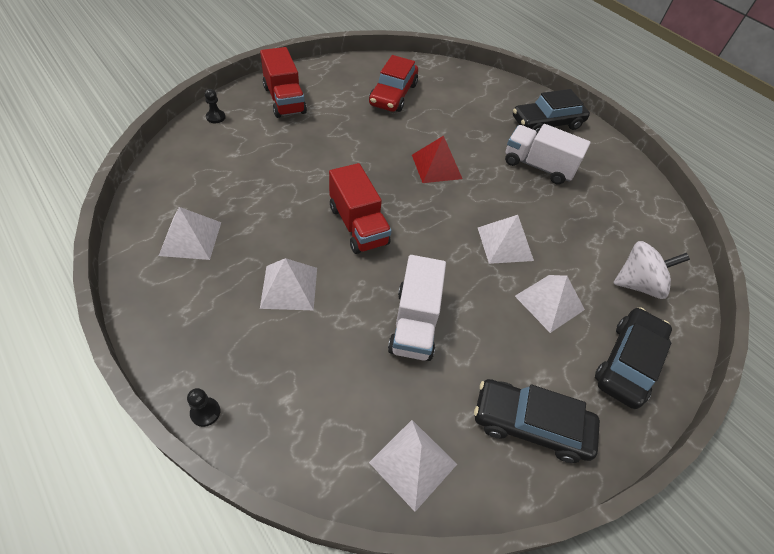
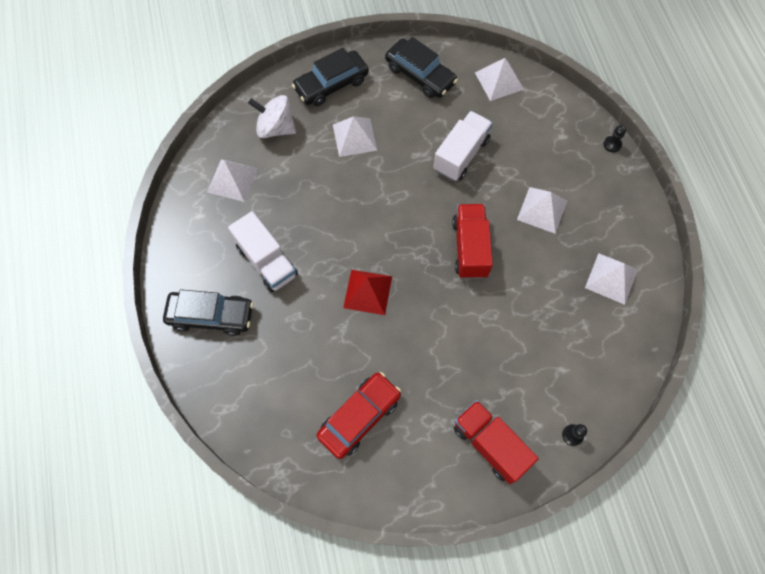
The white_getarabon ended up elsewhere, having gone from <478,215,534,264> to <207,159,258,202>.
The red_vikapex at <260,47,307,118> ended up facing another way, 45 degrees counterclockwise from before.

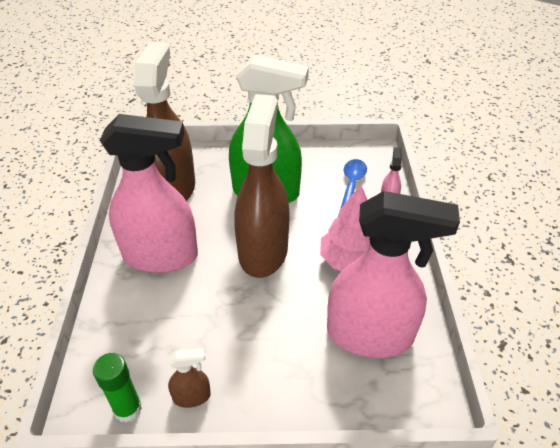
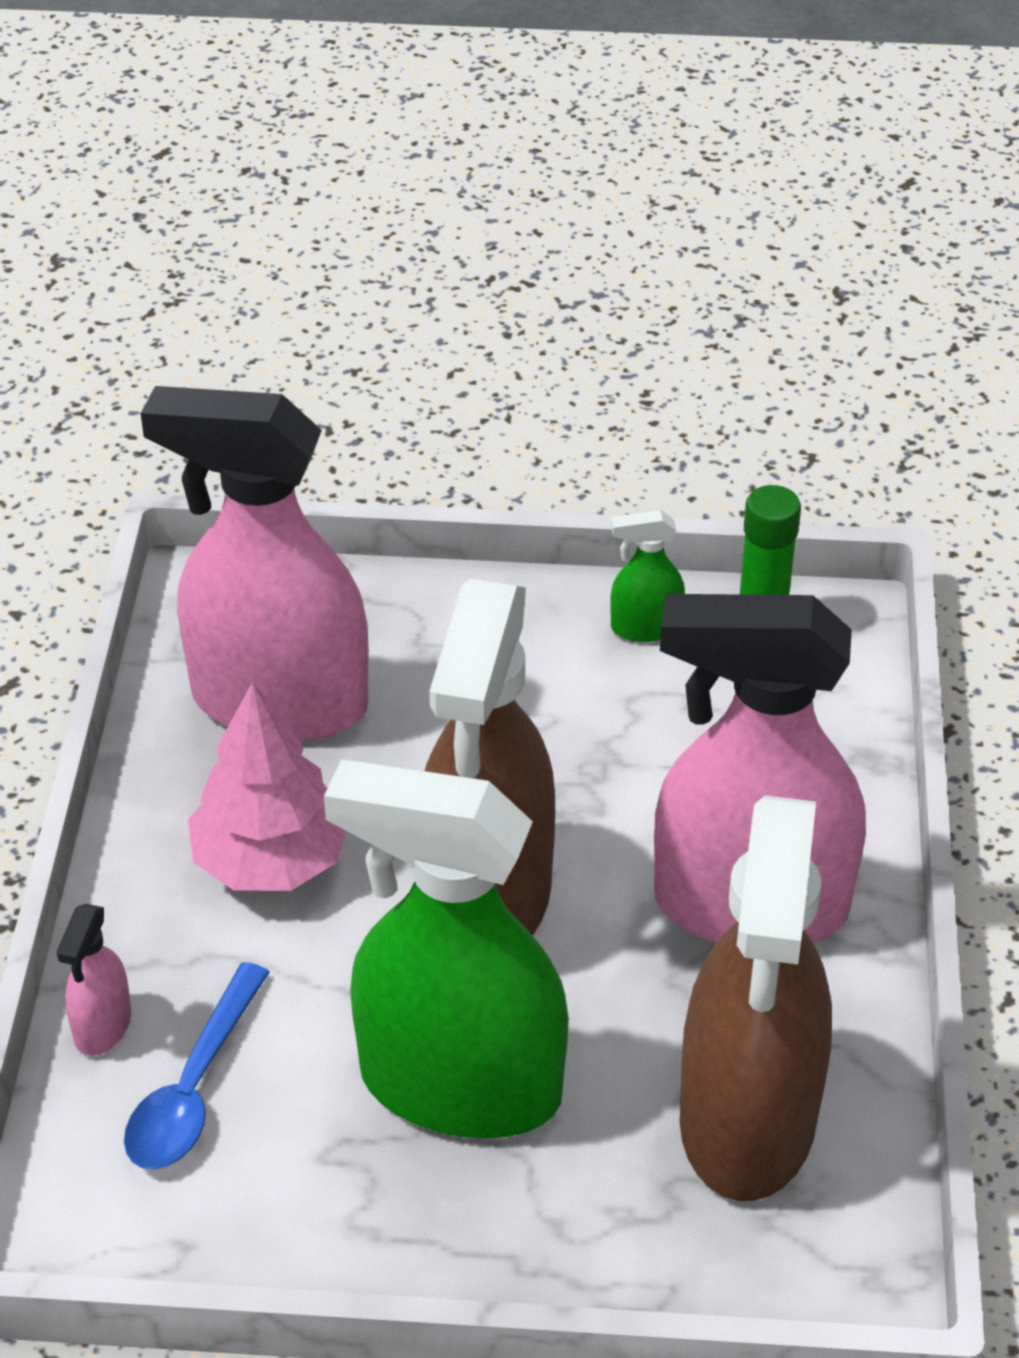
What was the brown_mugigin at <168,348,211,408> turned into the green_mugigin at <610,510,685,642>.

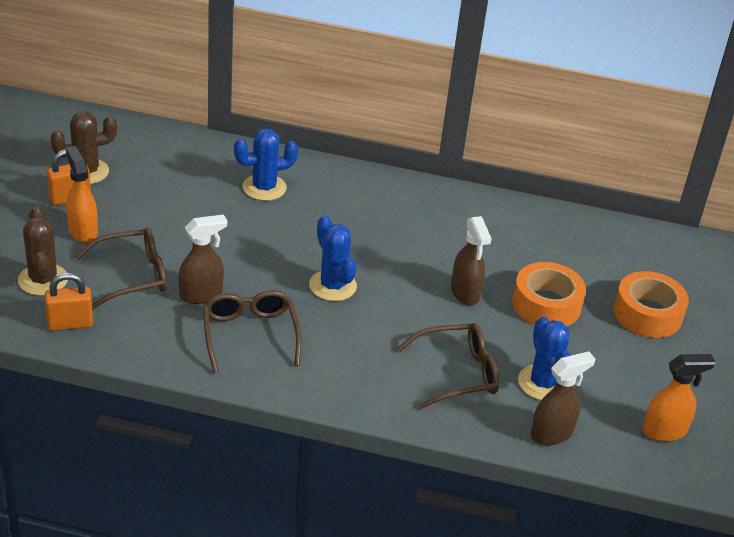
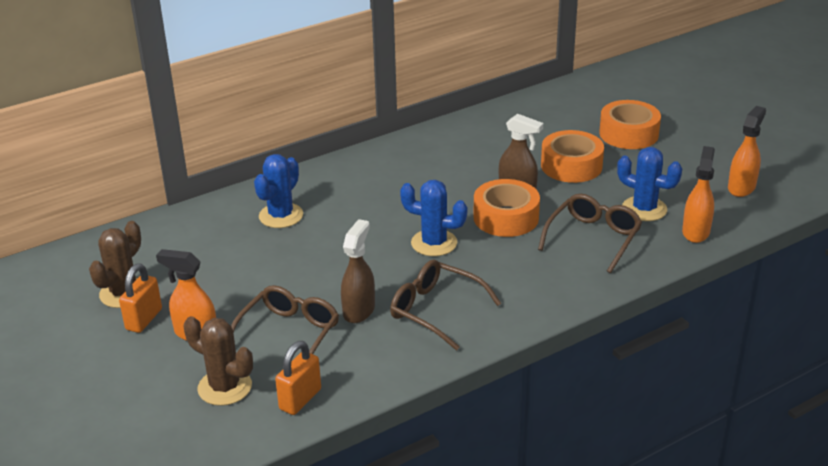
The second view gained the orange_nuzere at <474,179,540,237>.
What was the brown_mugigin at <531,351,595,445> turned into the orange_mugigin at <682,146,715,243>.

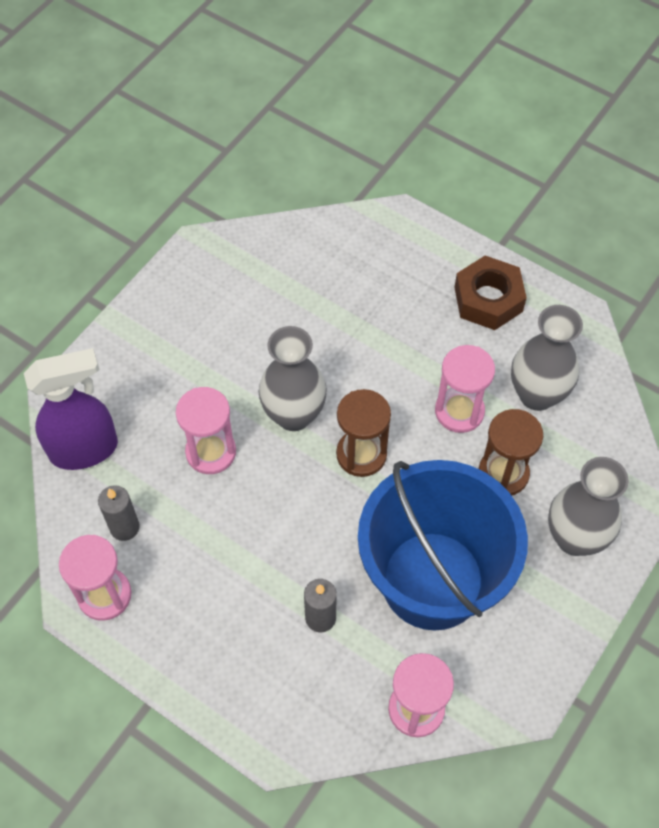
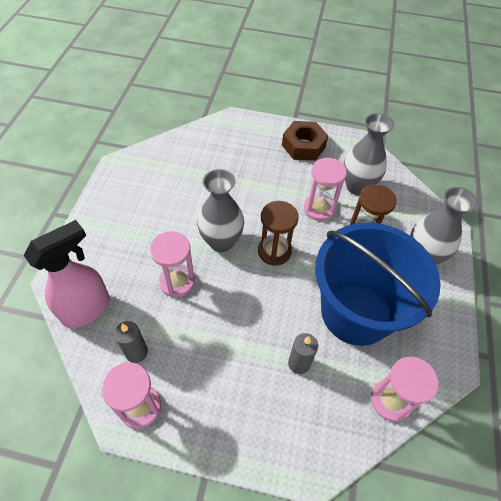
What was the purple_mugigin at <24,348,118,470> turned into the pink_mugigin at <24,220,110,328>.

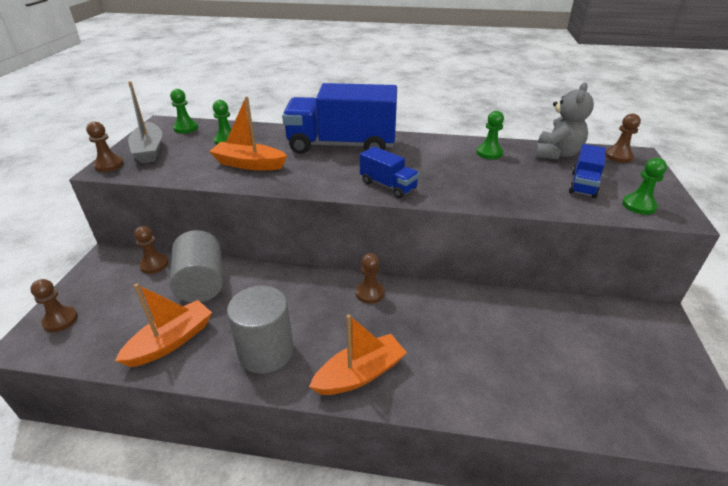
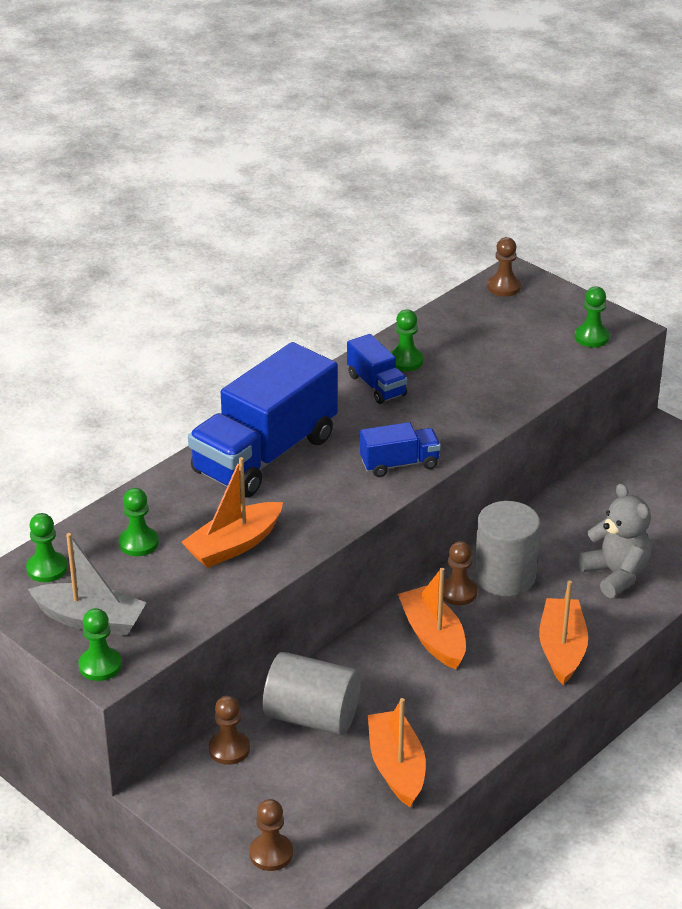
What was the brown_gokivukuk at <86,121,124,172> turned into the green_gokivukuk at <78,608,122,681>.
The blue_vikapex ended up elsewhere, having gone from <569,144,606,198> to <347,334,407,404>.
The second view gained the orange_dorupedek at <398,568,466,669>.
The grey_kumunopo ended up elsewhere, having gone from <227,285,293,374> to <475,501,540,596>.
The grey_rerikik ended up elsewhere, having gone from <534,82,594,159> to <578,483,651,598>.

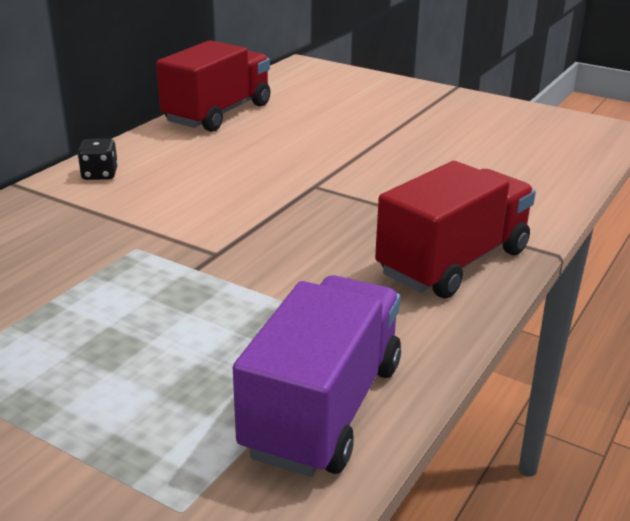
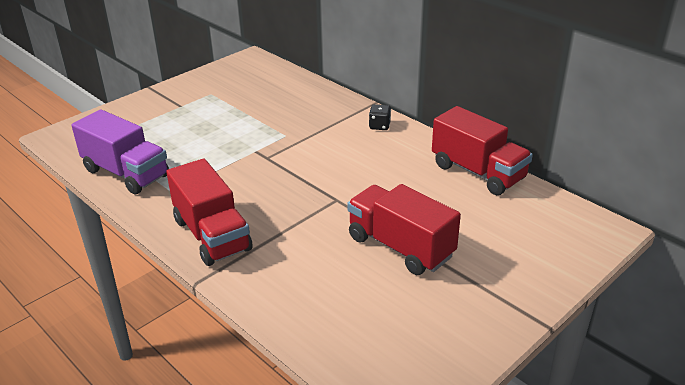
The second view gained the red_vikapex at <347,184,461,275>.

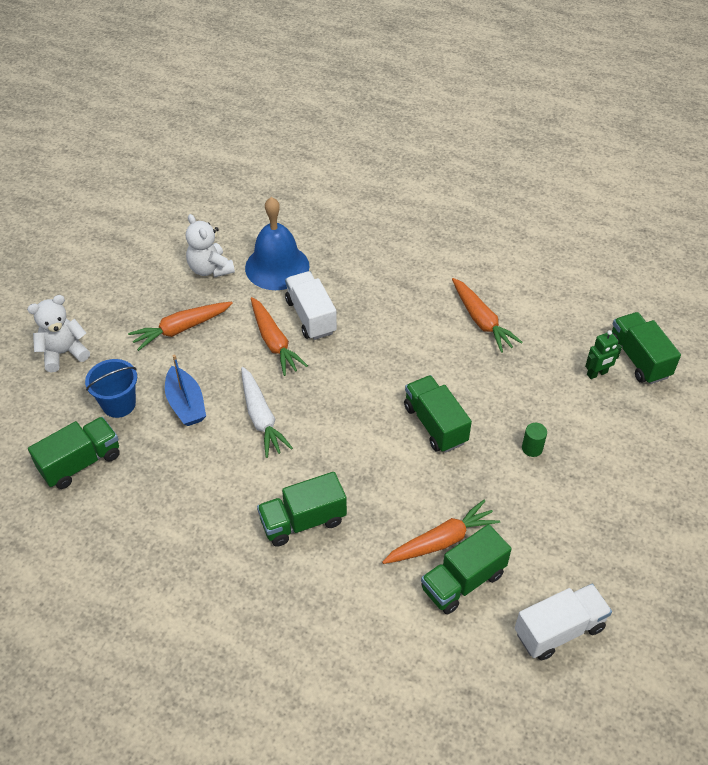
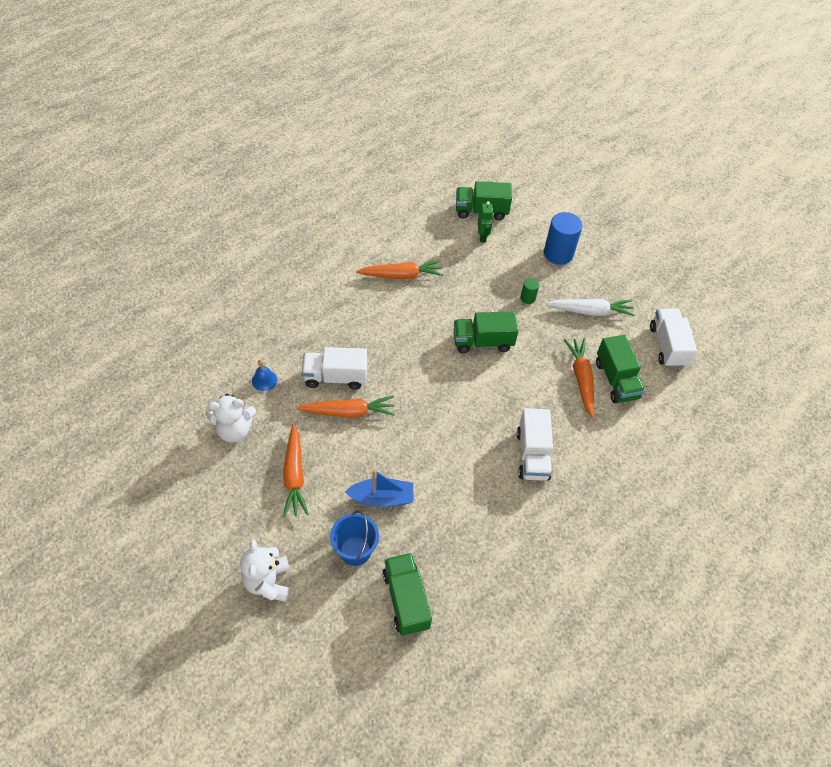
The size of the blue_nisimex at <245,197,310,290> changed by a factor of 0.42.
What was the green_vikapex at <257,472,347,546> turned into the white_vikapex at <517,408,553,481>.
The second view gained the blue_kumunopo at <544,212,583,265>.
The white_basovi ended up elsewhere, having gone from <241,367,293,458> to <546,299,635,316>.

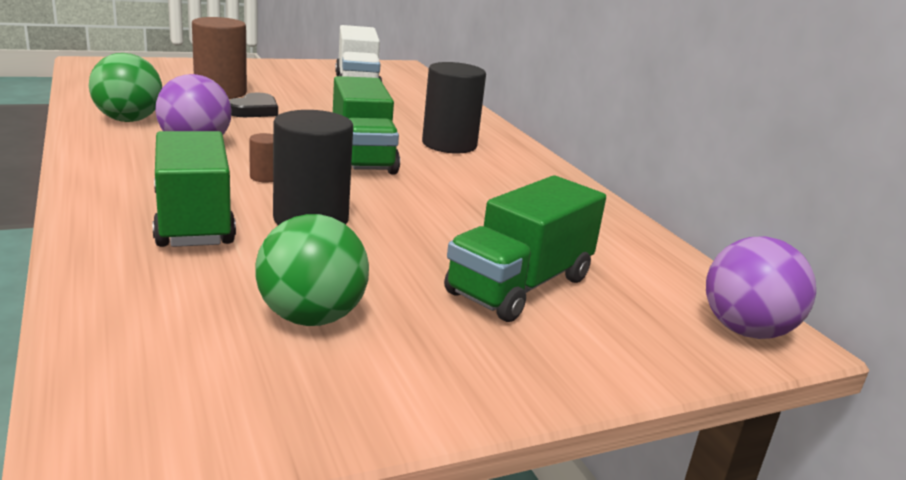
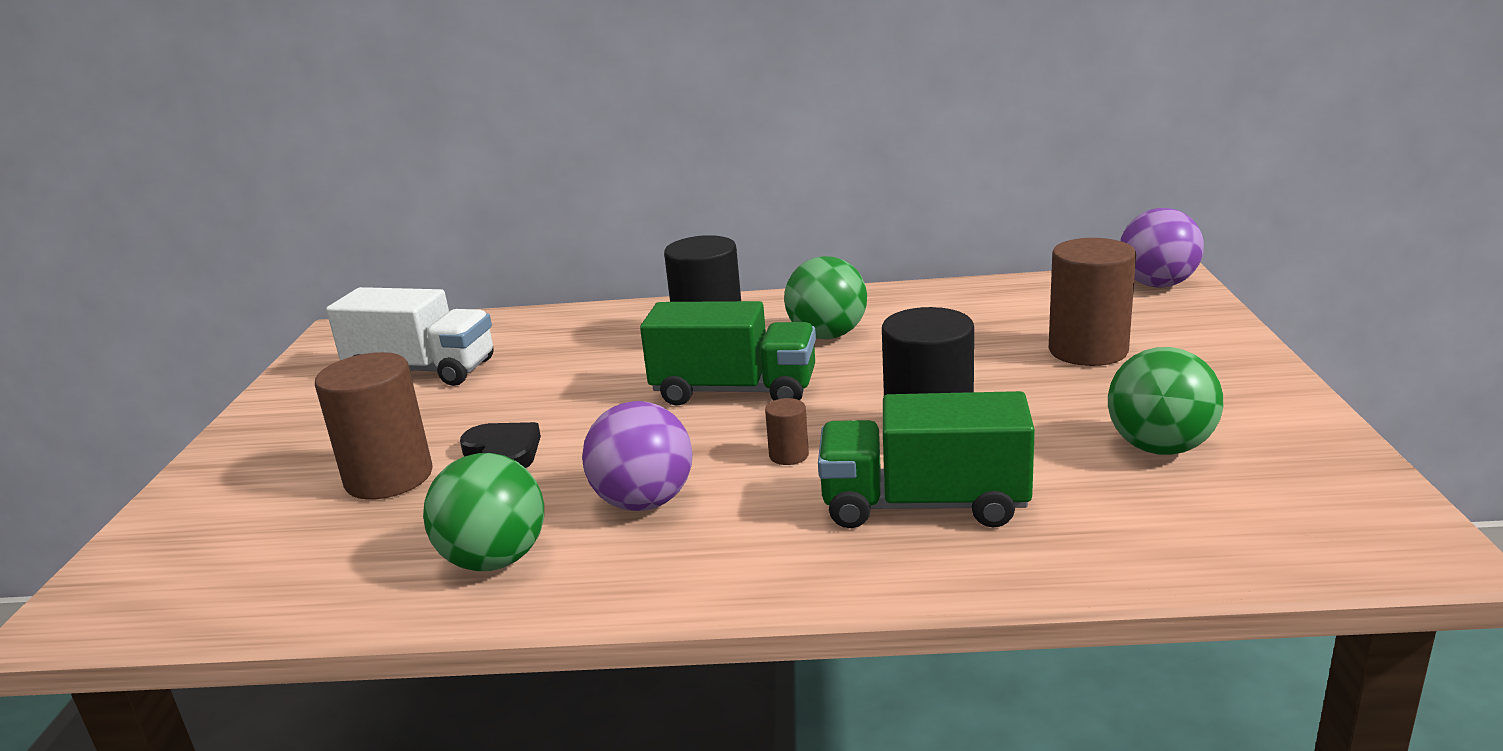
The second view gained the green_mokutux at <784,256,867,339>.
Where the green_vikapex stood at <444,175,606,322>, the brown_kumunopo came to stand at <1049,238,1136,366>.

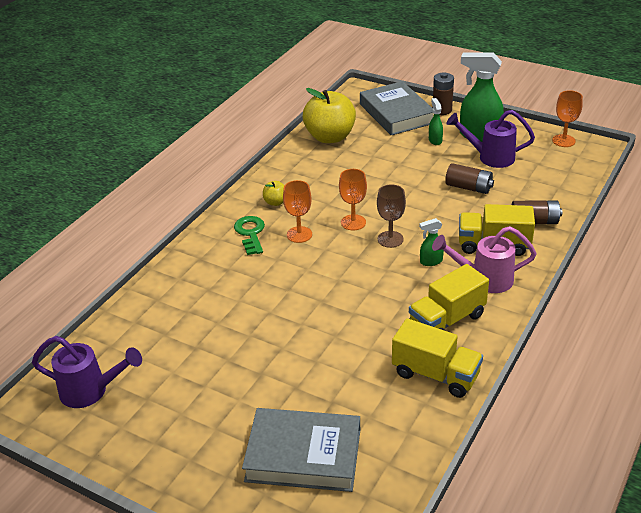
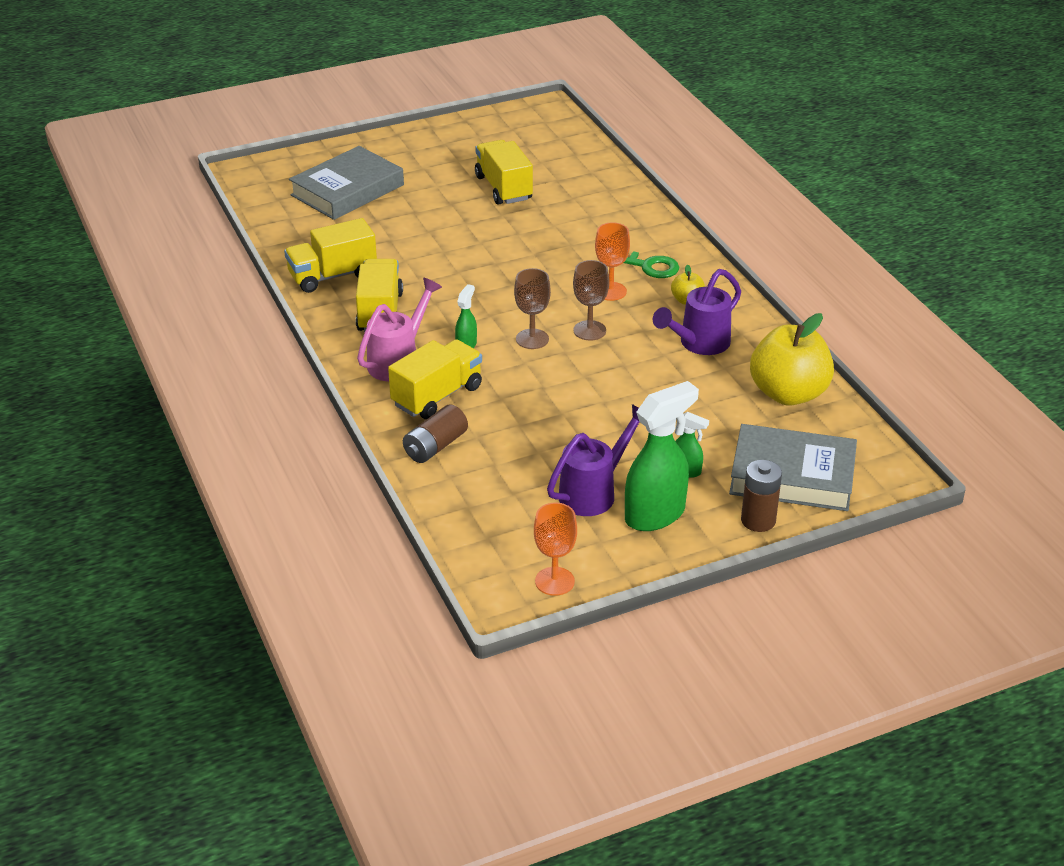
The second view gained the yellow_vikapex at <475,140,533,205>.
What was the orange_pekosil at <339,169,367,230> turned into the brown_pekosil at <573,260,609,341>.
The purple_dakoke ended up elsewhere, having gone from <32,336,142,408> to <653,269,741,355>.
The second view lost the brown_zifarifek at <445,163,494,194>.

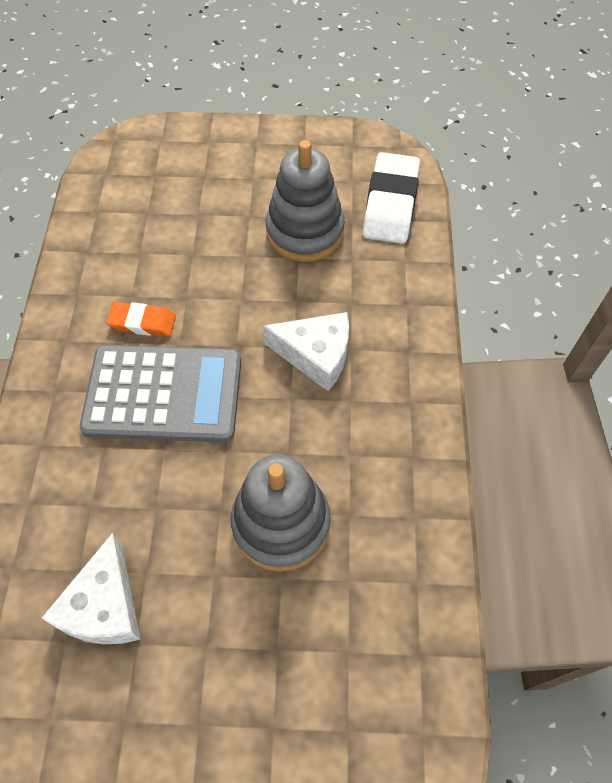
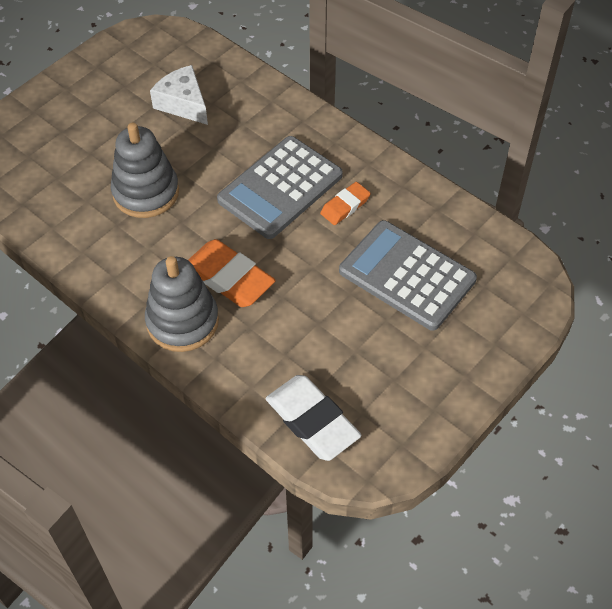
The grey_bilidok ended up elsewhere, having gone from <266,140,345,262> to <145,256,219,352>.
Where the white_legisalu stood at <263,312,349,391>, the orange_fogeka came to stand at <188,239,276,307>.
The second view gained the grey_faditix at <339,220,477,331>.

